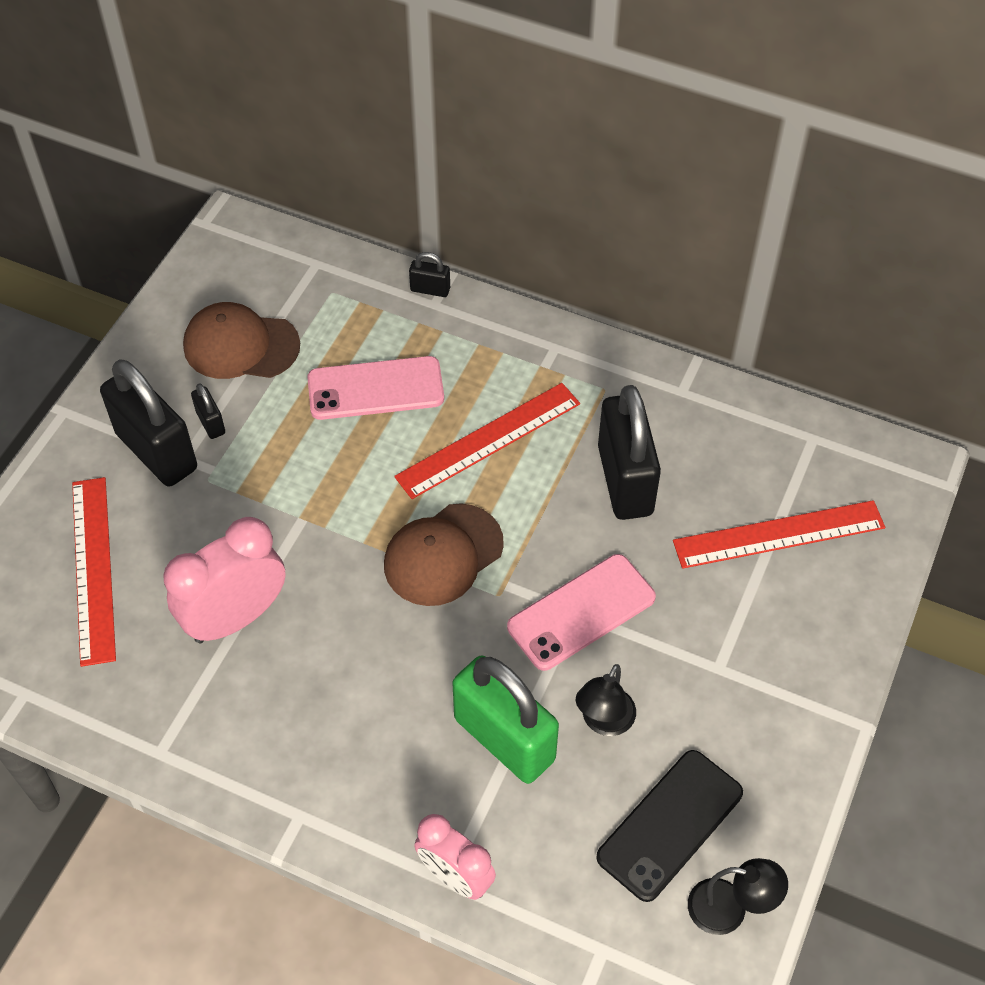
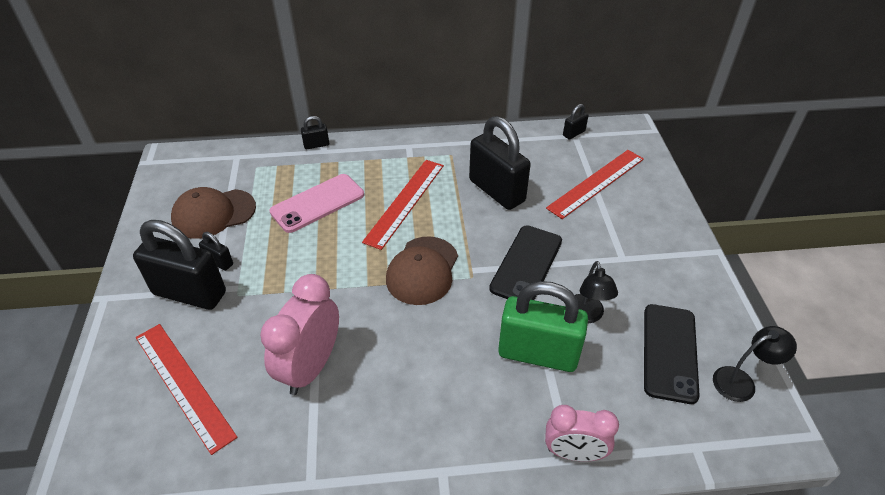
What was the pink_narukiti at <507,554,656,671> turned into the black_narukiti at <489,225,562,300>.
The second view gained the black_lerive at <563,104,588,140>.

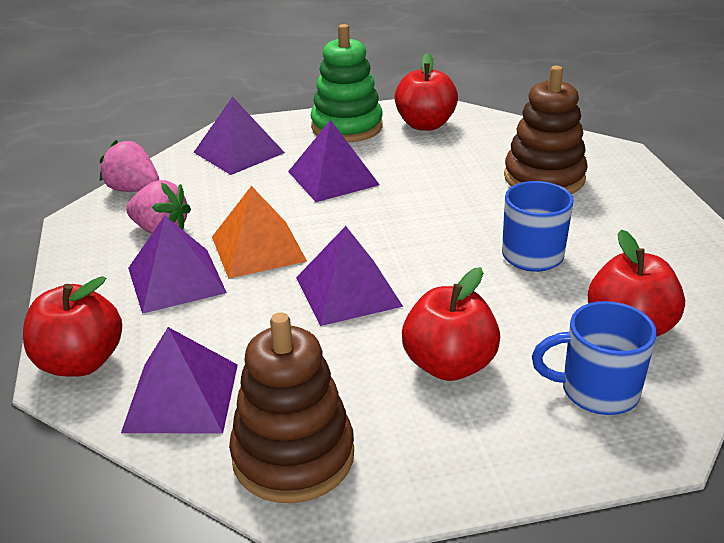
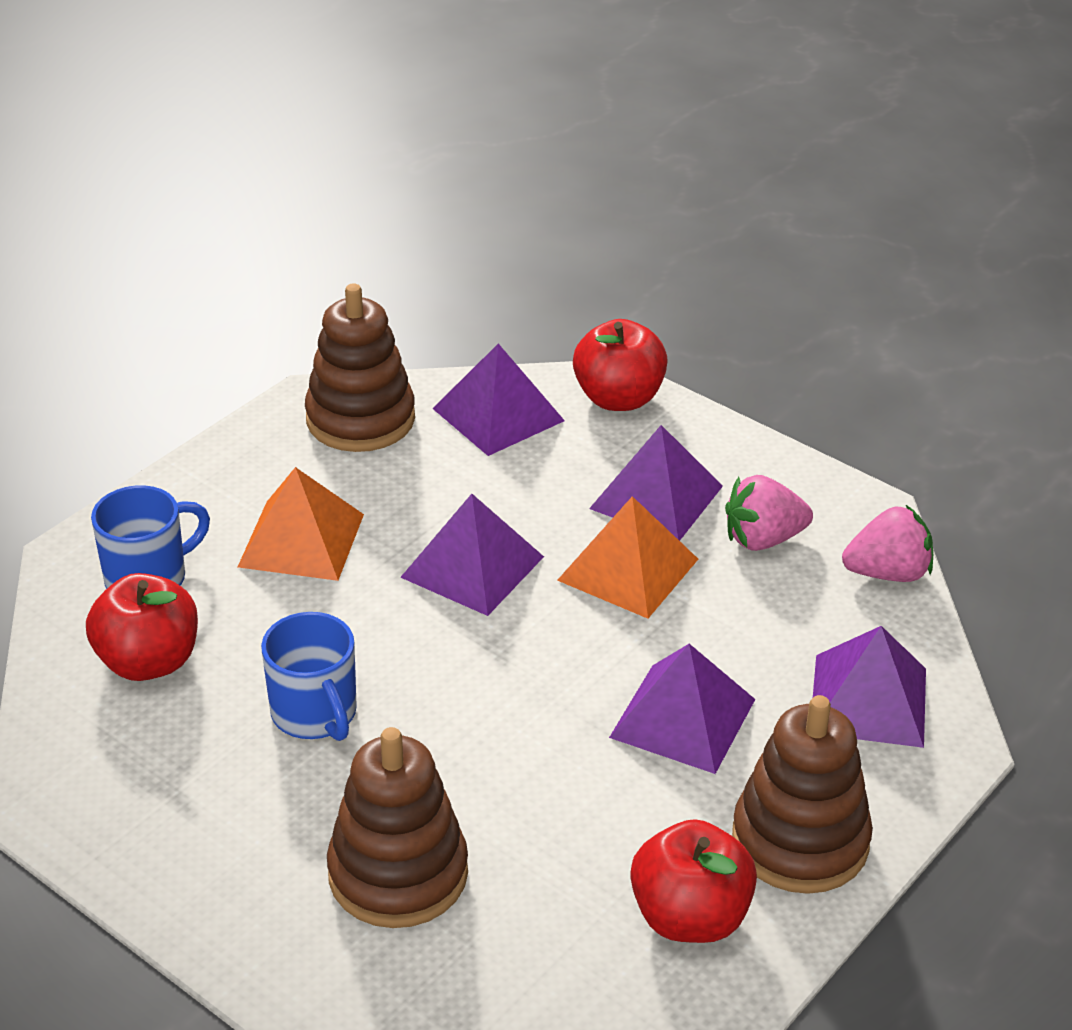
Where the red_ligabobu stood at <402,267,500,381>, the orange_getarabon came to stand at <238,467,364,581>.
What was the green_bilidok at <311,24,383,143> turned into the brown_bilidok at <732,695,873,894>.

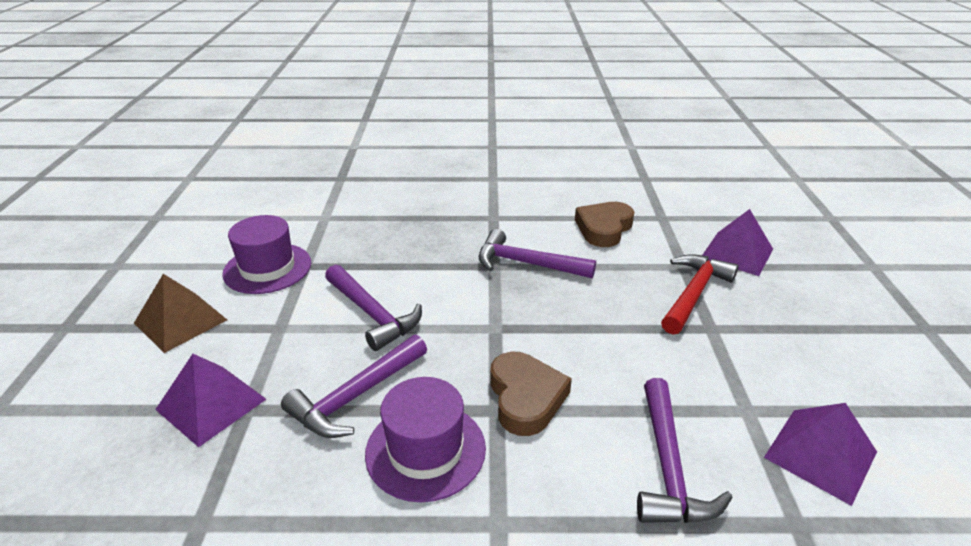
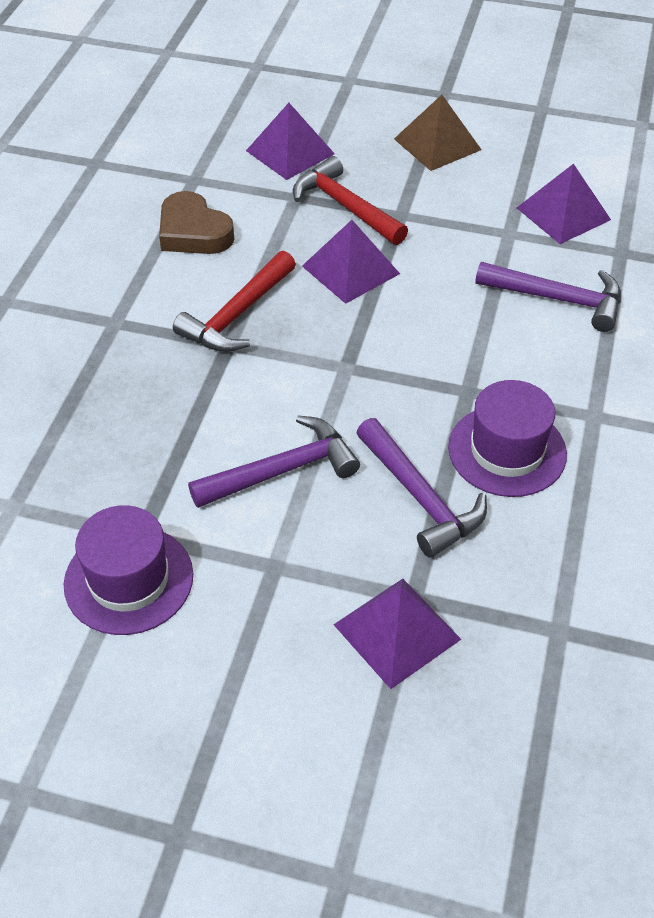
What was the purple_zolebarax at <479,229,596,279> turned into the red_zolebarax at <173,251,296,352>.
The second view gained the purple_getarabon at <302,220,400,304>.
The brown_getarabon ended up elsewhere, having gone from <134,274,227,353> to <394,95,482,171>.
The second view lost the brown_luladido at <490,352,572,436>.

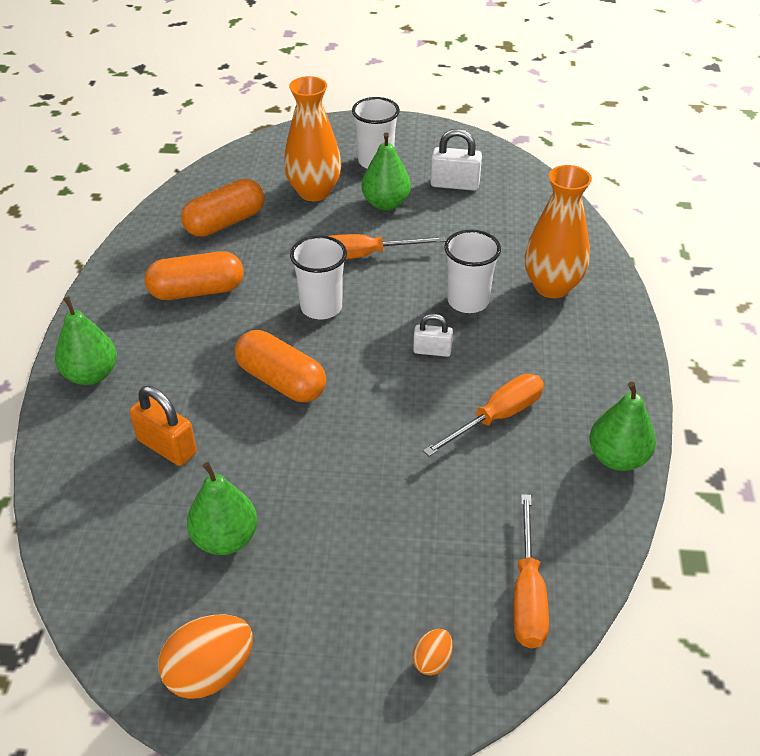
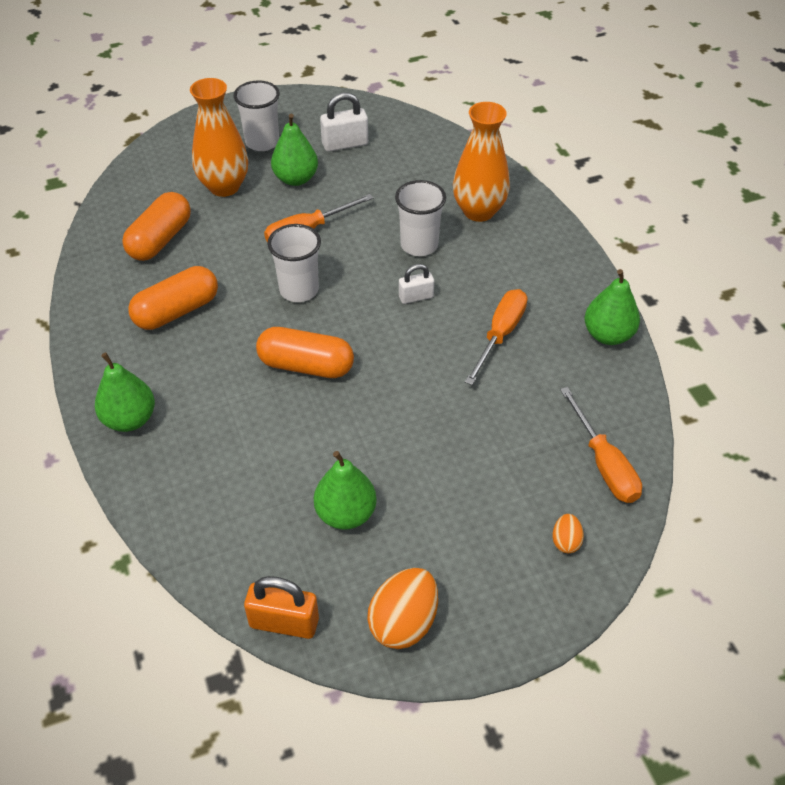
The orange_lerive ended up elsewhere, having gone from <129,386,197,466> to <244,576,319,639>.

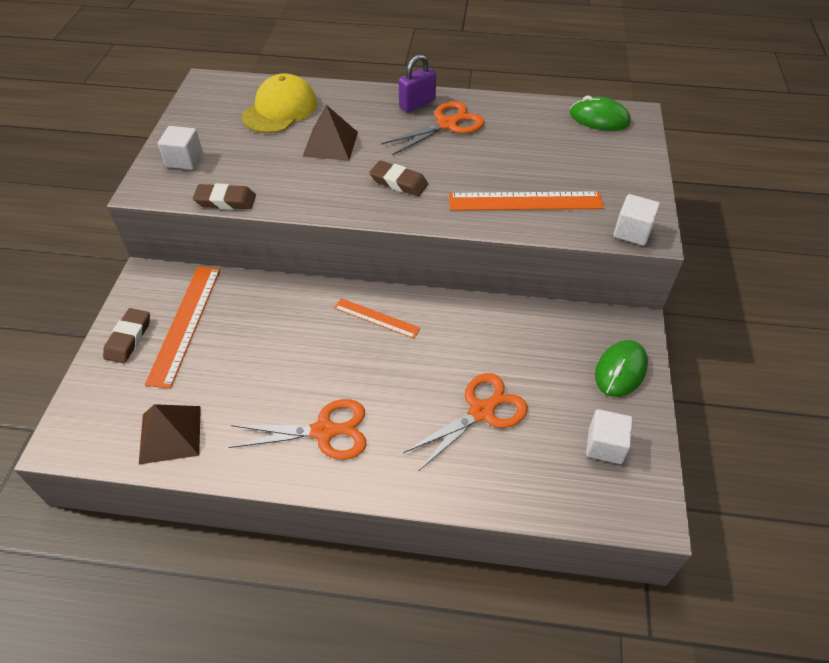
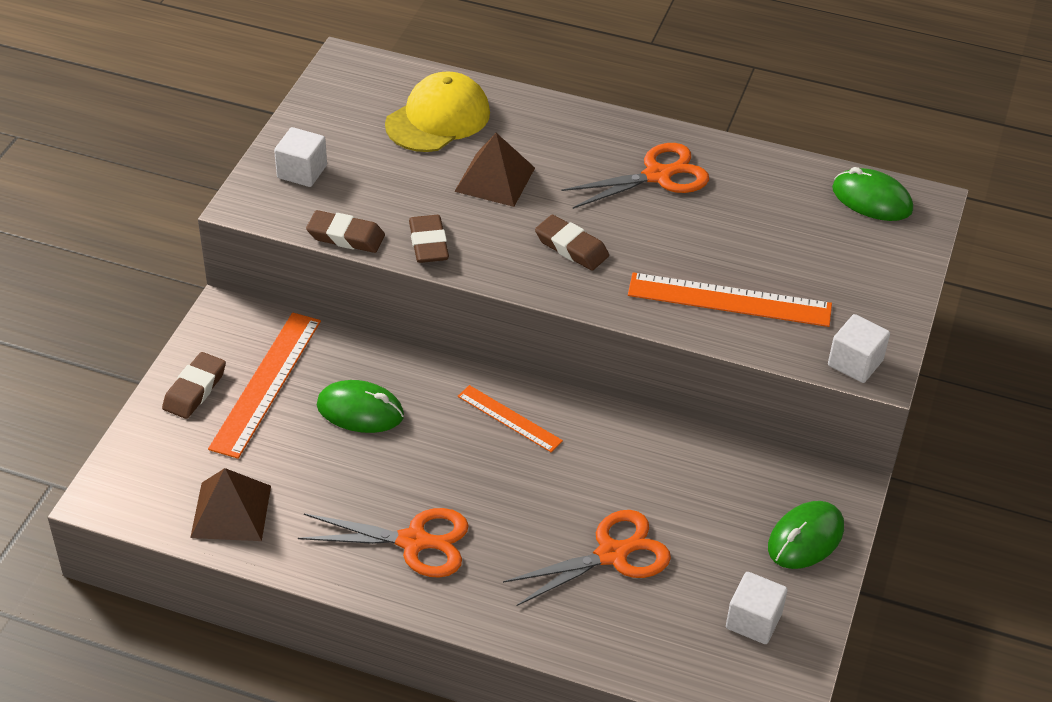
The second view gained the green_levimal at <317,380,404,433>.
The second view gained the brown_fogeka at <409,215,449,263>.
The second view lost the purple_lerive at <399,54,436,112>.

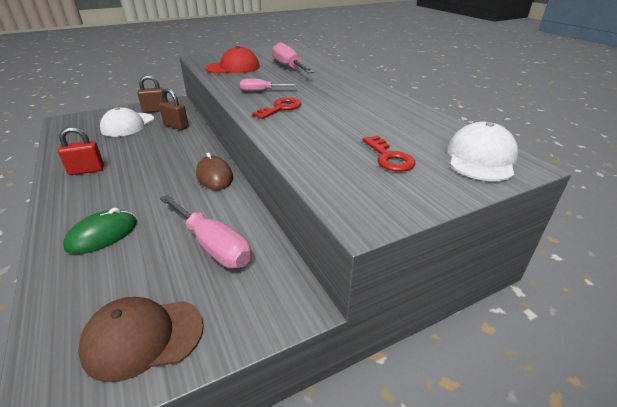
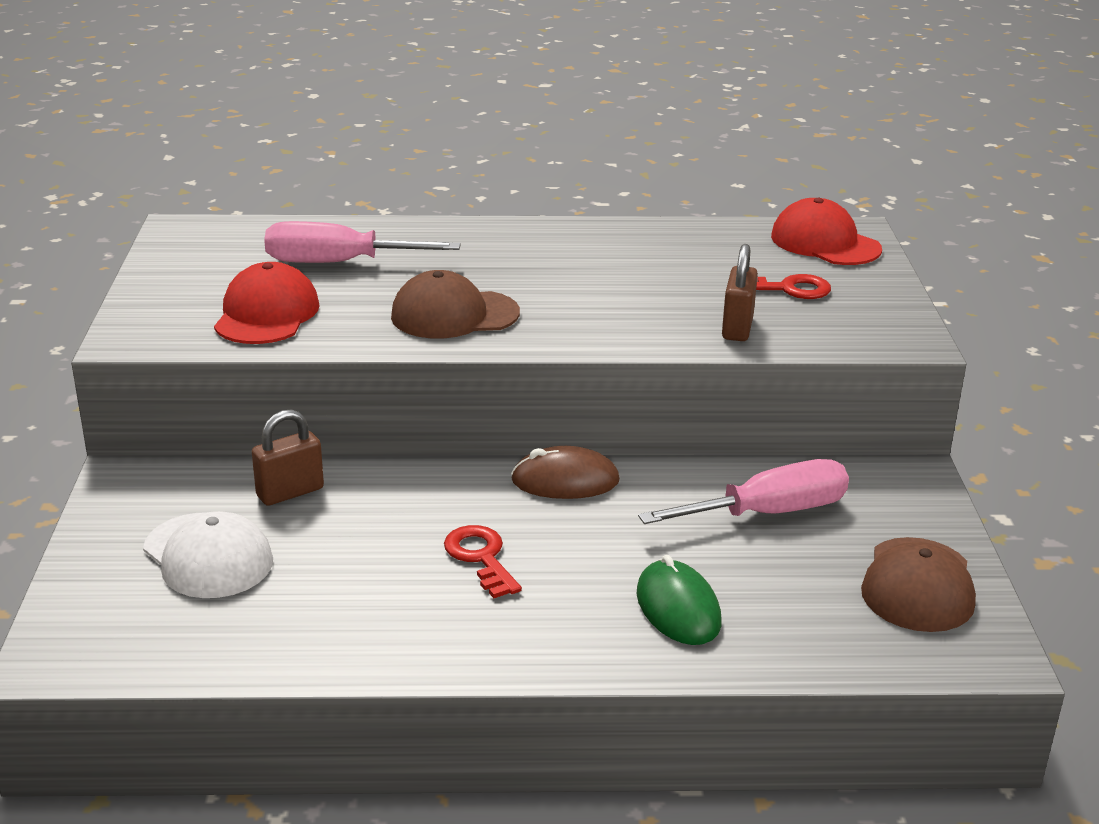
Where the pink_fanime stood at <240,79,297,92>, the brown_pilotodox came to stand at <391,270,520,339>.
The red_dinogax ended up elsewhere, having gone from <252,97,301,119> to <444,525,522,598>.
The brown_lerive ended up elsewhere, having gone from <137,75,164,113> to <722,244,758,341>.
What was the white_pilotodox at <447,122,518,181> turned into the red_pilotodox at <771,198,882,265>.
The second view lost the red_lerive at <58,127,104,175>.

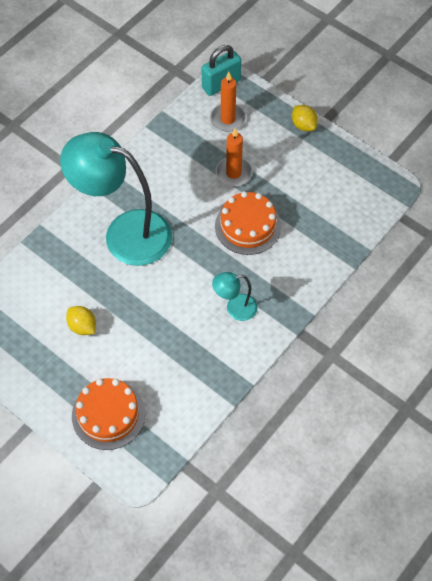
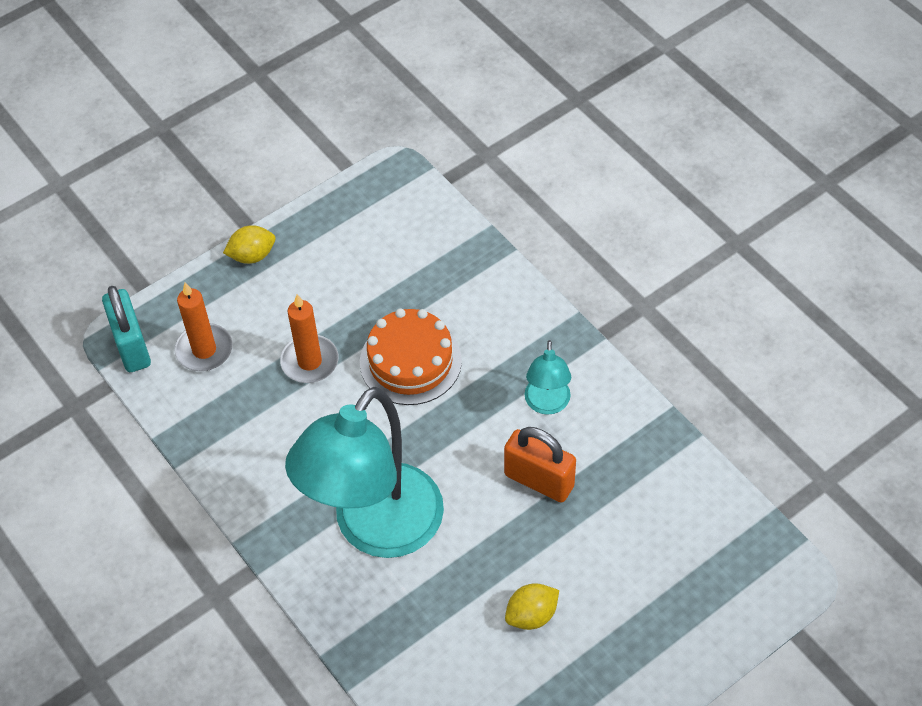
The second view gained the orange_lerive at <504,427,576,503>.
The second view lost the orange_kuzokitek at <72,378,145,450>.

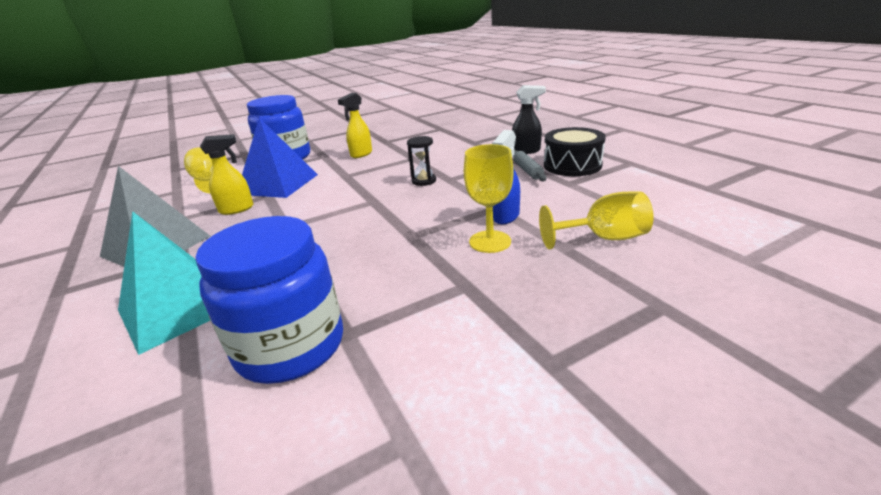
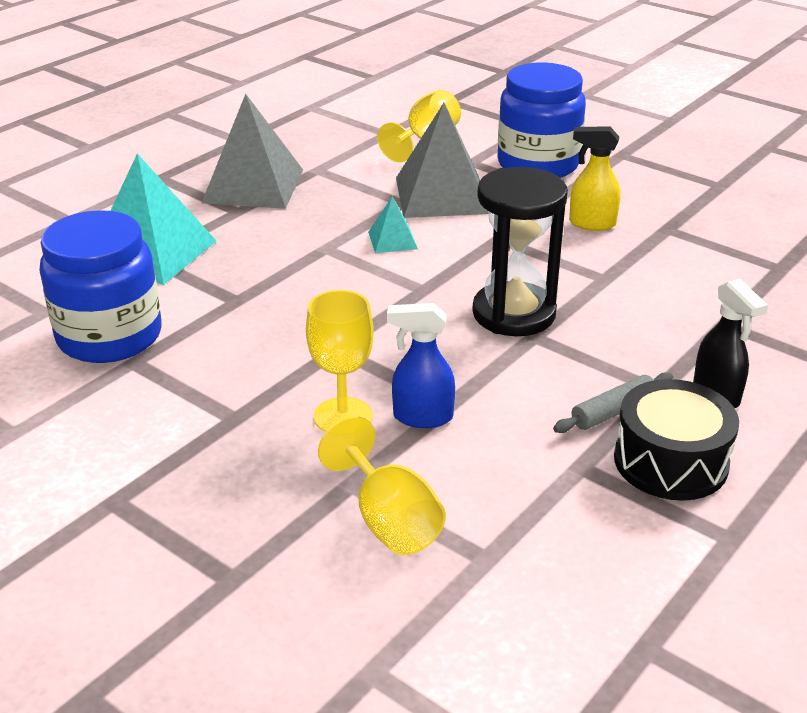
The second view gained the turquoise_getarabon at <368,196,418,253>.
What was the blue_getarabon at <242,118,318,198> turned into the grey_getarabon at <396,103,488,218>.
The size of the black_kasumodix at <407,136,436,186> changed by a factor of 2.02.
The second view lost the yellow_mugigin at <200,134,253,215>.

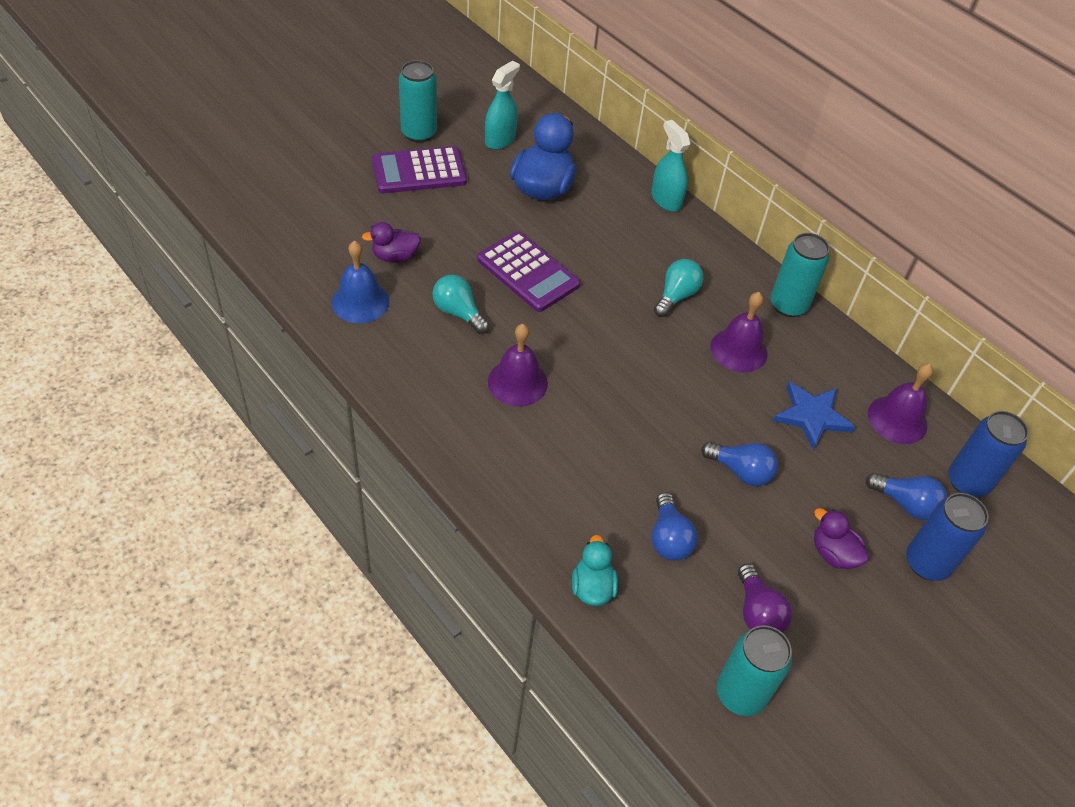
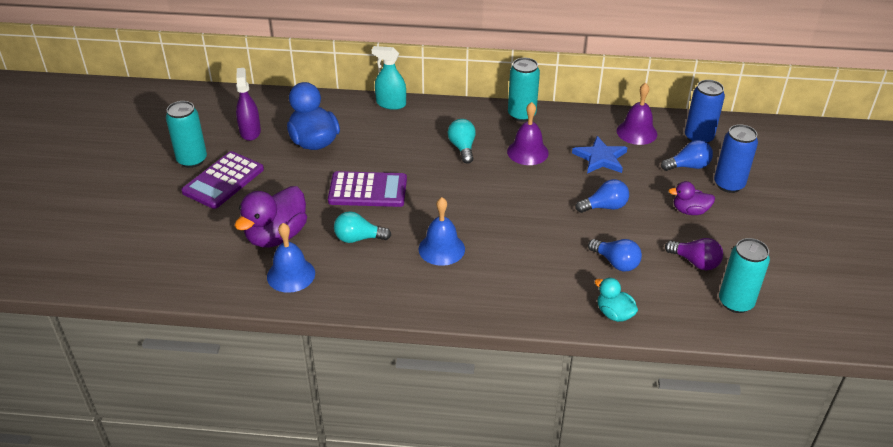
The size of the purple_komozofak at <362,222,421,262> changed by a factor of 1.81.
What was the turquoise_mugigin at <485,60,520,150> turned into the purple_mugigin at <236,68,261,141>.
What was the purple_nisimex at <488,324,548,407> turned into the blue_nisimex at <418,197,465,266>.

